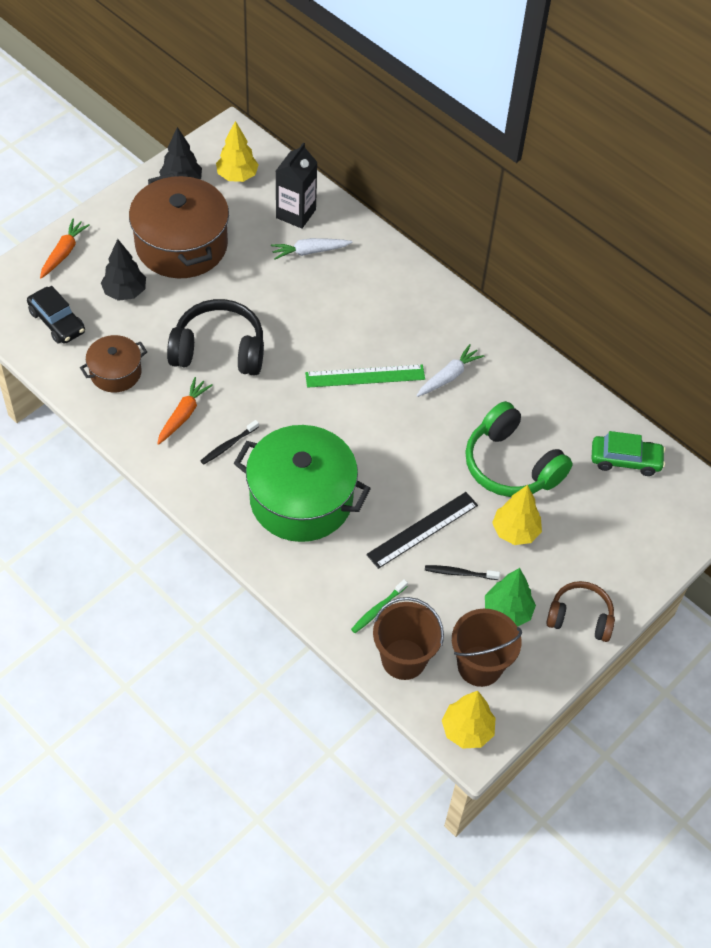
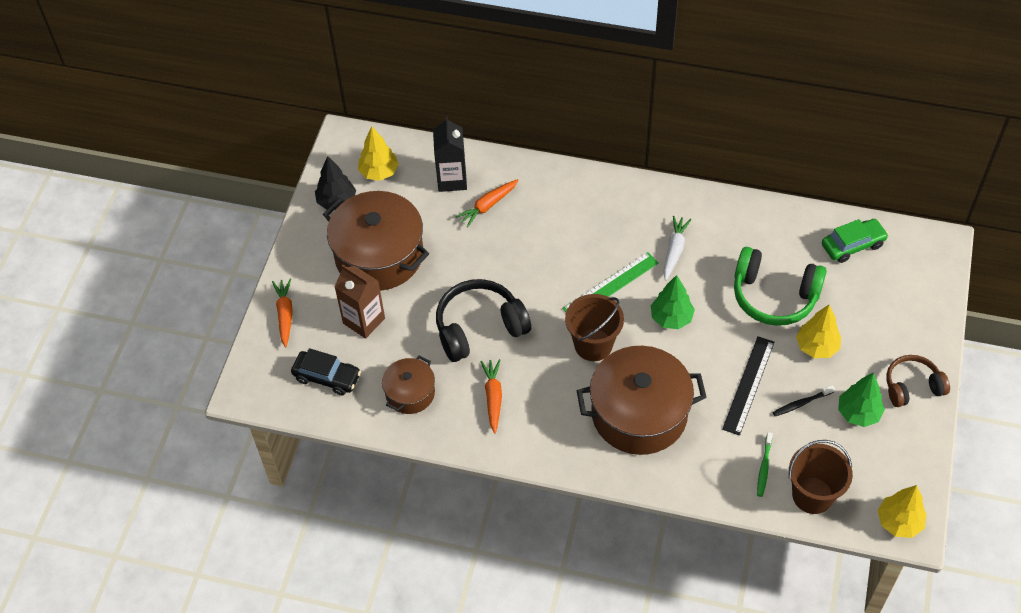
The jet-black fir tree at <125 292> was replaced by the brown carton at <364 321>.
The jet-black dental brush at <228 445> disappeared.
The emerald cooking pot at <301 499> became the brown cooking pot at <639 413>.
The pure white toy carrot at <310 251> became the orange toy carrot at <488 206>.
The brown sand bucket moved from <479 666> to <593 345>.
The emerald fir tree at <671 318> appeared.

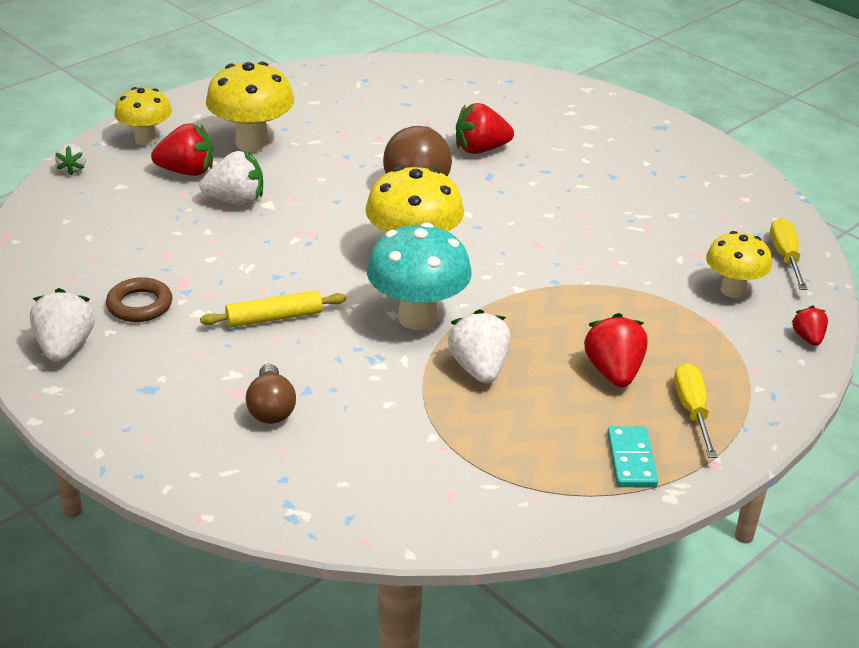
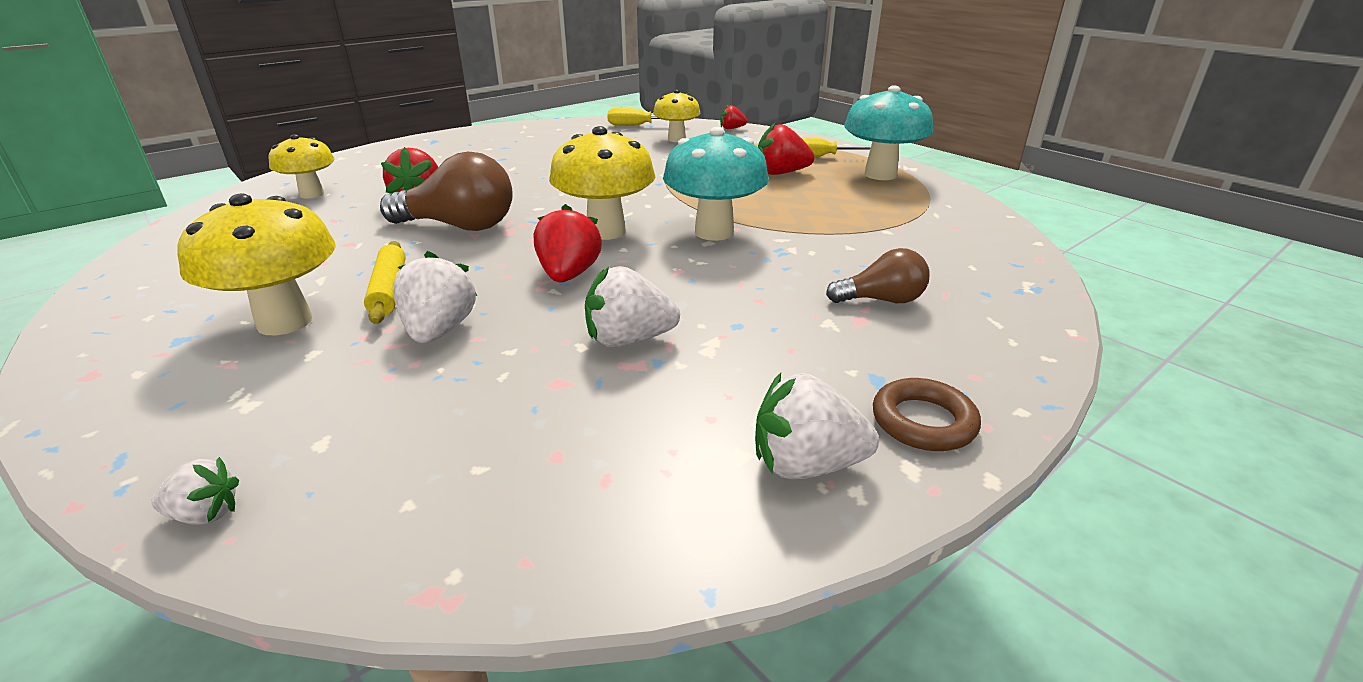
The brown ring moved from <140 305> to <923 421>.
The bright yellow fungus moved from <146 140> to <312 194>.
The red berry moved from <186 171> to <569 275>.
The bright yellow rolling pin moved from <274 318> to <389 290>.
The pure white berry moved from <479 369> to <629 340>.
The teal domino piece at <631 460> was replaced by the teal fungus at <880 174>.

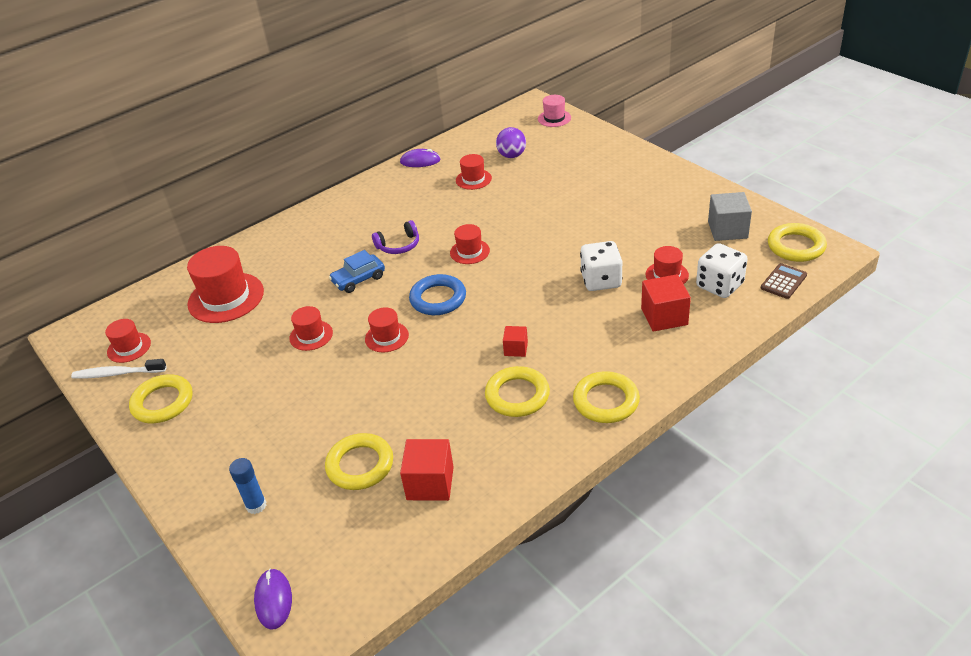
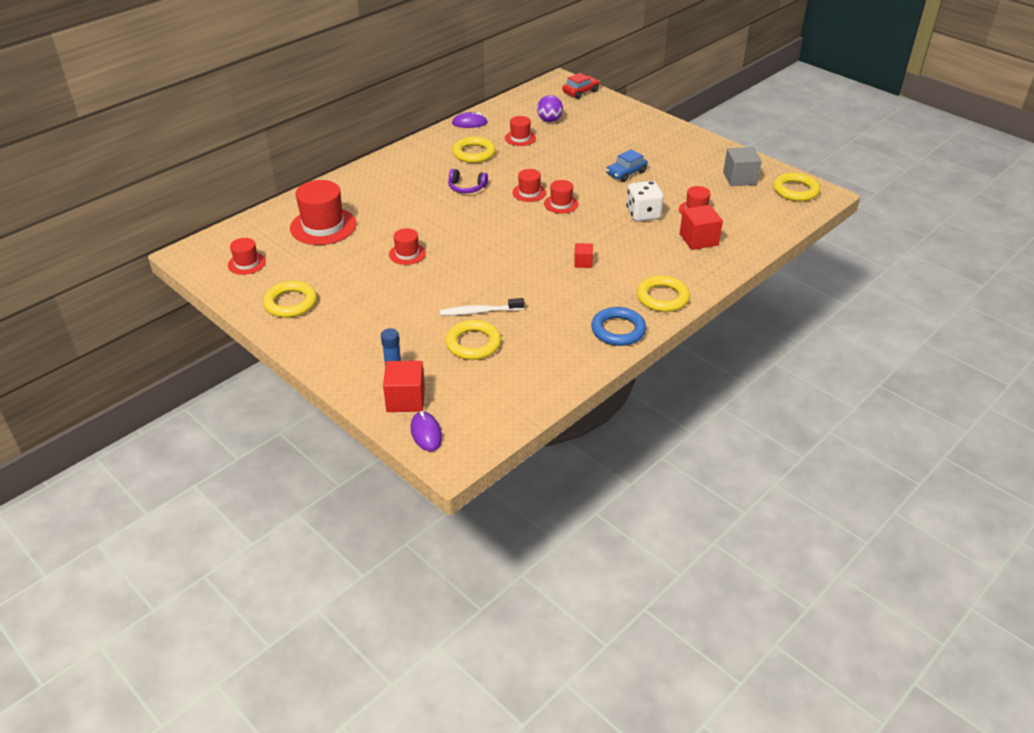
The pure white dental brush moved from <118 373> to <480 311>.
The royal blue toy car moved from <358 279> to <626 173>.
The red top hat moved from <386 337> to <561 204>.
The royal purple headset at <399 245> turned 45 degrees clockwise.
The red cube moved from <430 483> to <405 399>.
The royal blue ring moved from <438 299> to <618 330>.
The bright yellow ring moved from <517 395> to <474 153>.
The rosy top hat at <554 118> was replaced by the red toy car at <580 92>.
The pure white die at <719 285> disappeared.
The brown pocket calculator at <783 281> disappeared.

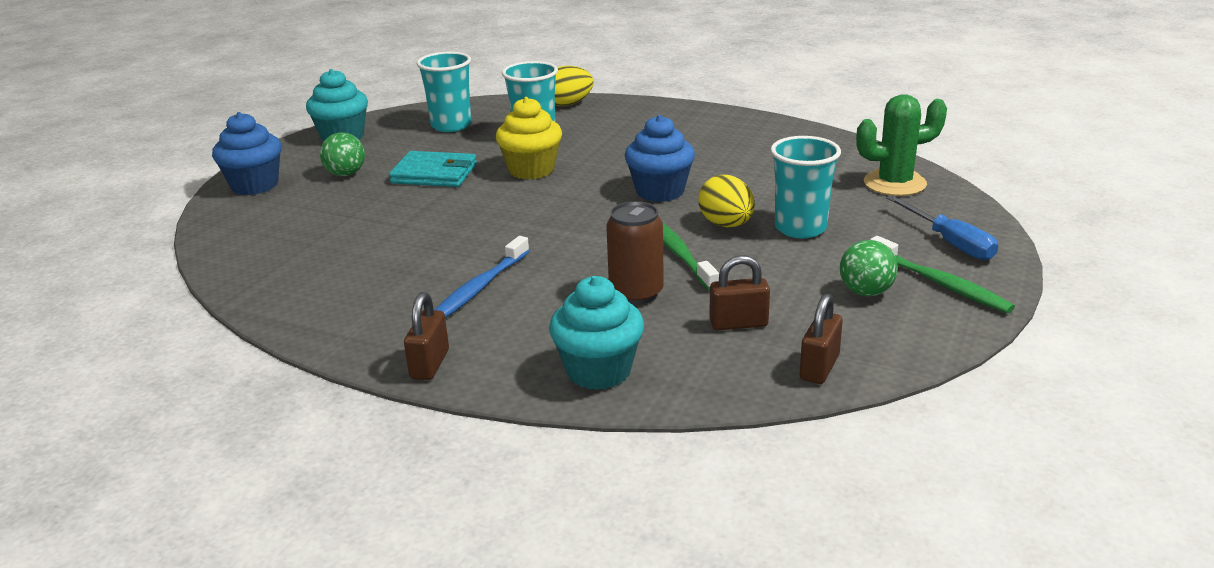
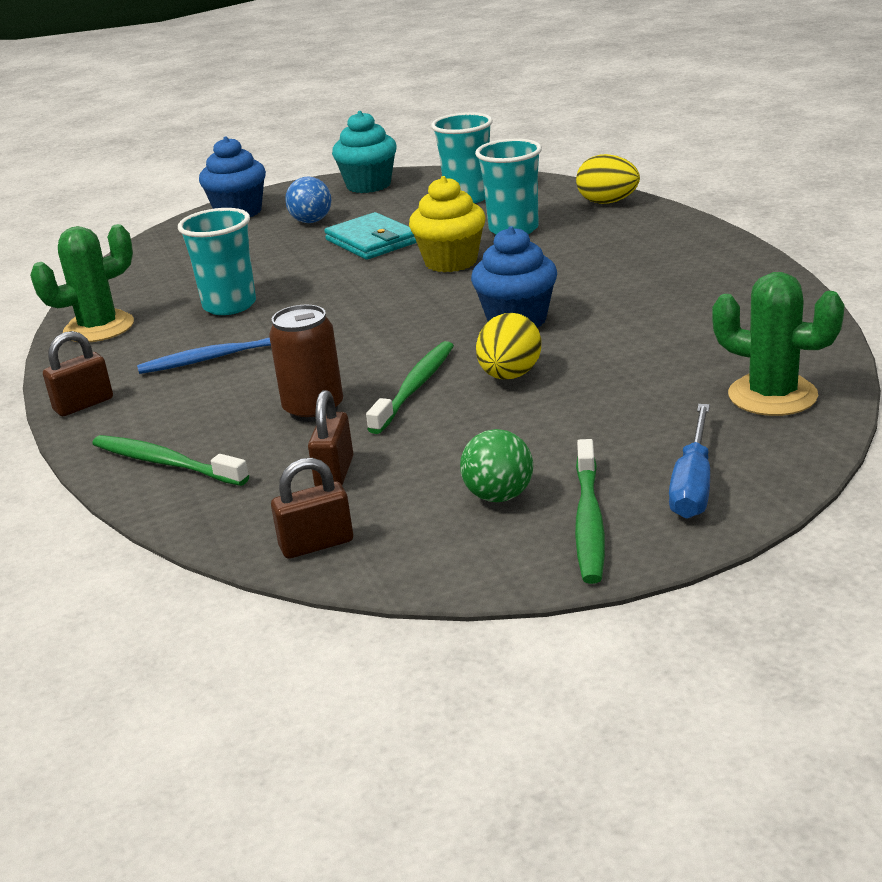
The emerald ball at <346 174> became the royal blue ball at <311 221>.
The teal cupcake at <598 371> was replaced by the emerald dental brush at <165 463>.
The brown small lock at <738 324> turned 60 degrees clockwise.
The teal beaker moved from <800 228> to <229 305>.
The emerald saguaro cactus at <99 328> appeared.

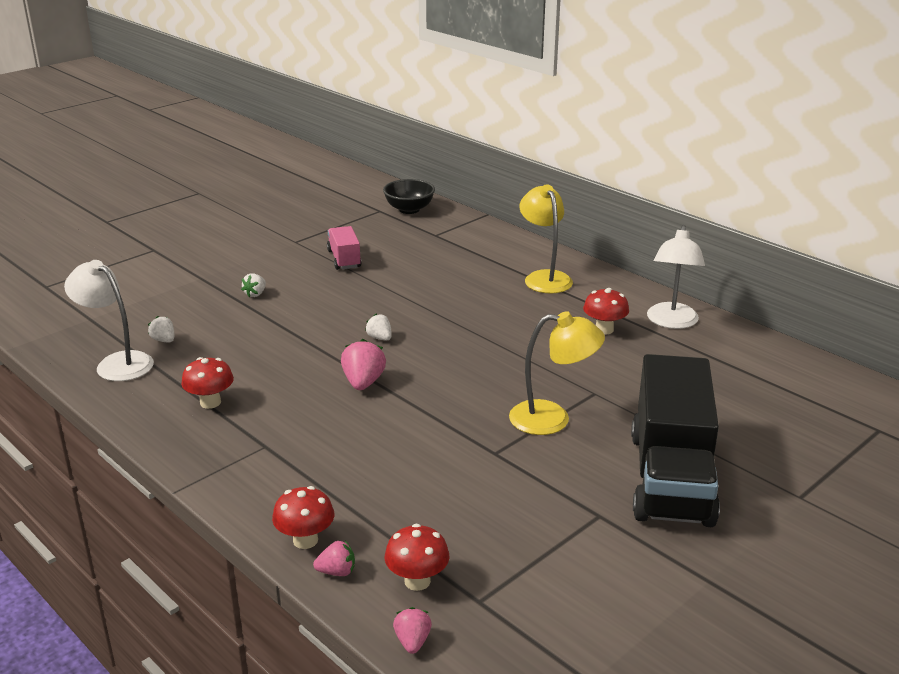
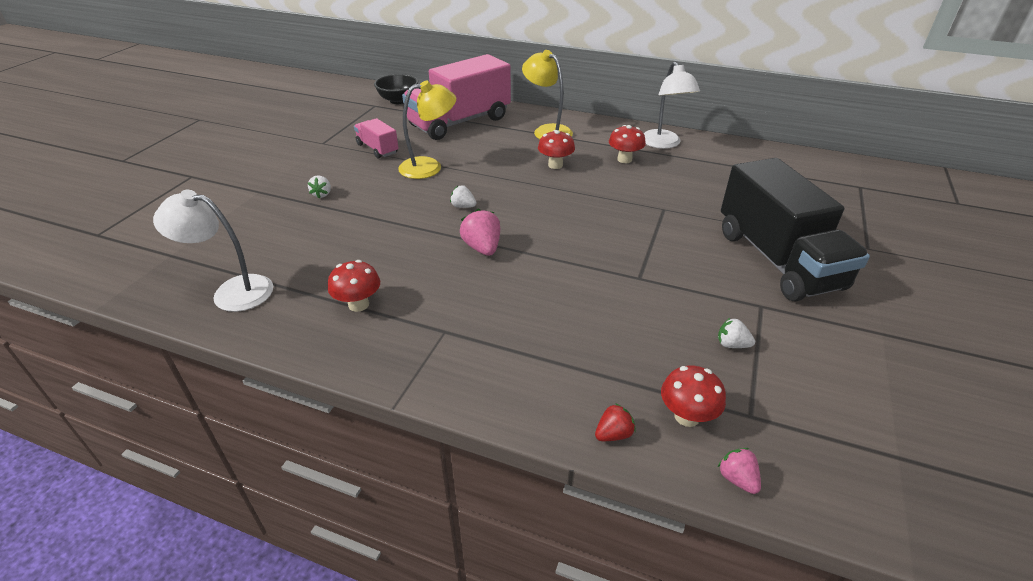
The pure white berry moved from <164 340> to <732 344>.
The red fungus moved from <305 540> to <555 165>.
The rosy berry at <337 572> became the red berry at <613 434>.
The bright yellow reading lamp moved from <552 419> to <429 167>.
The rosy truck at <460 122> appeared.

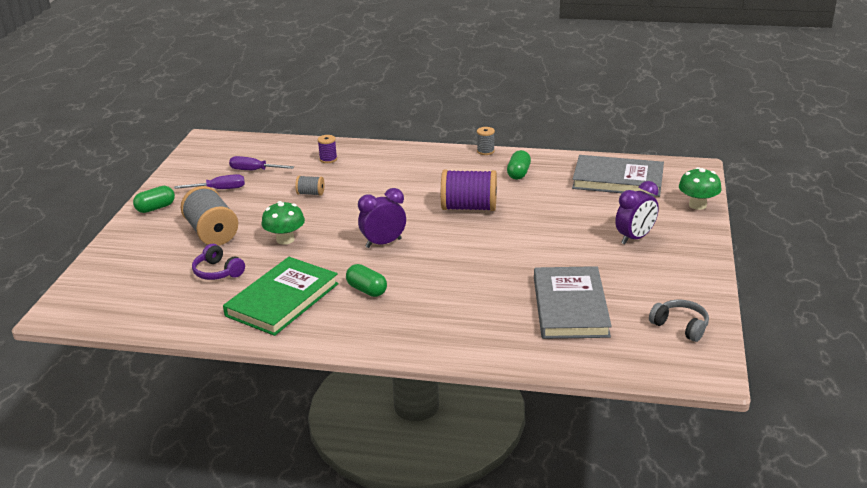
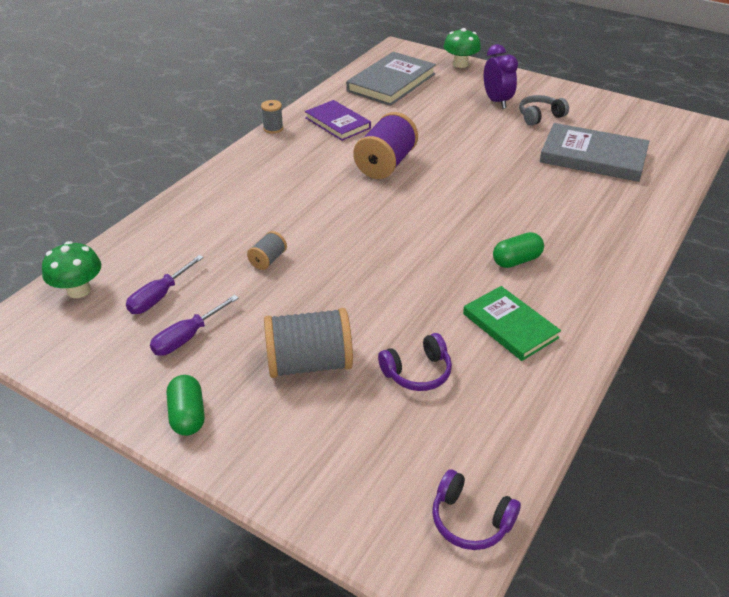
The royal purple flat screwdriver at <220 189> turned 150 degrees counterclockwise.
The emerald hardback at <282 299> changed to 0.66 times the size.
The emerald fungus moved from <285 239> to <79 290>.
The royal purple bobbin at <328 159> disappeared.
The royal purple bedside clock at <383 243> disappeared.
The emerald pill at <518 173> was replaced by the royal purple hardback at <337 123>.
The grey headset moved from <680 326> to <540 116>.
The royal purple headset at <470 520> appeared.

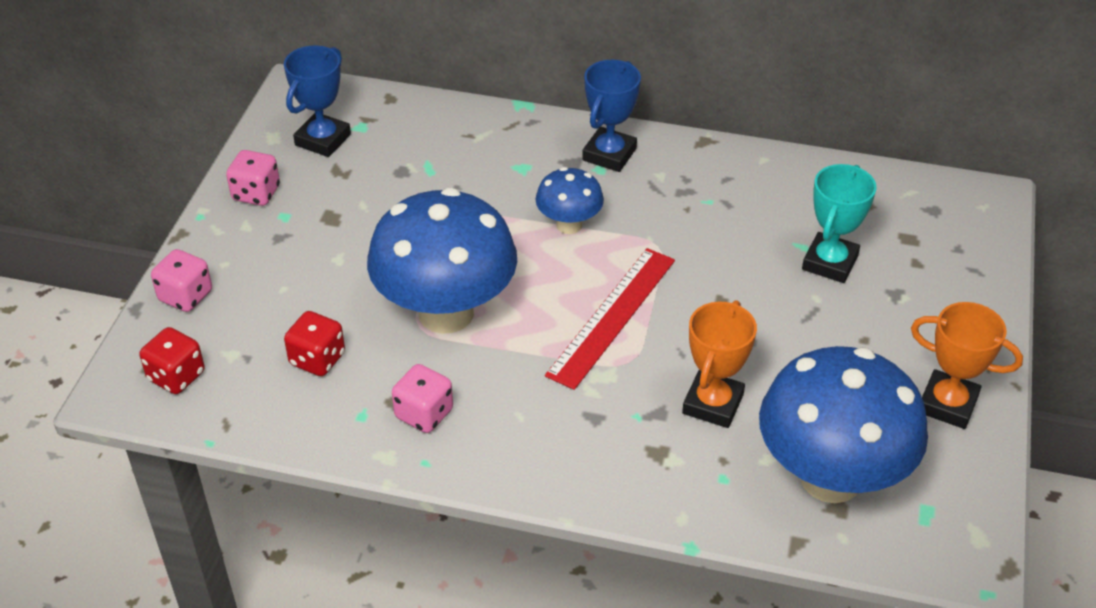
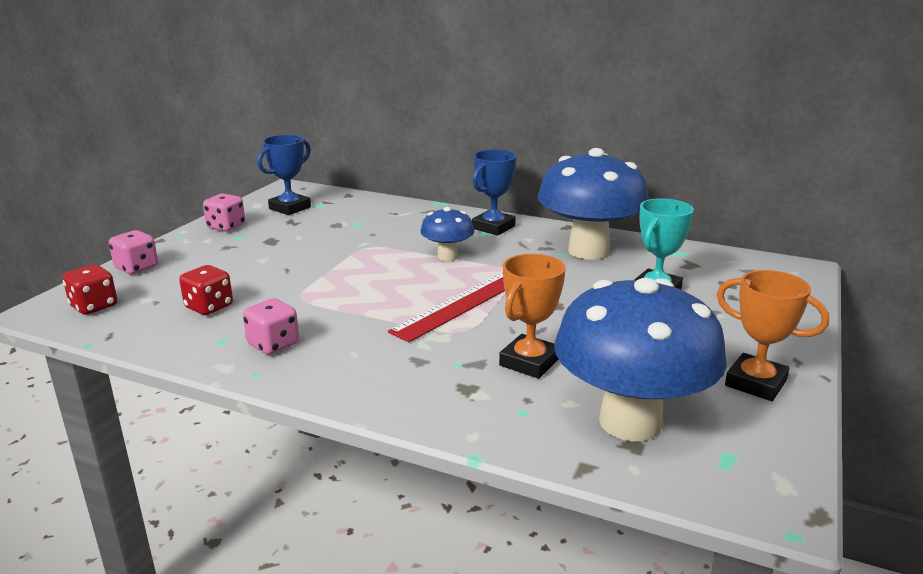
The royal blue fungus moved from <446 313> to <588 251>.

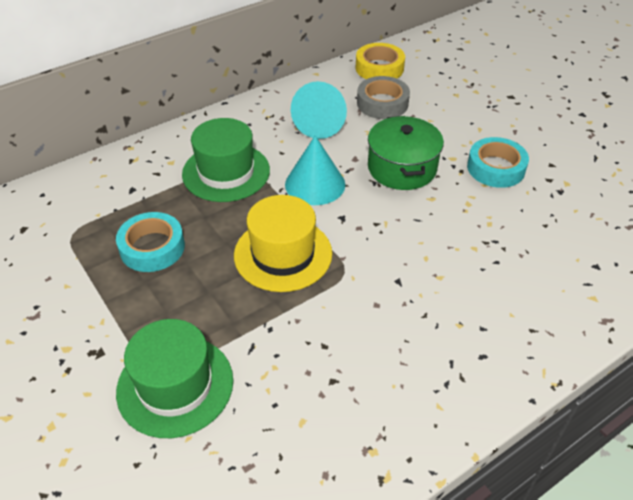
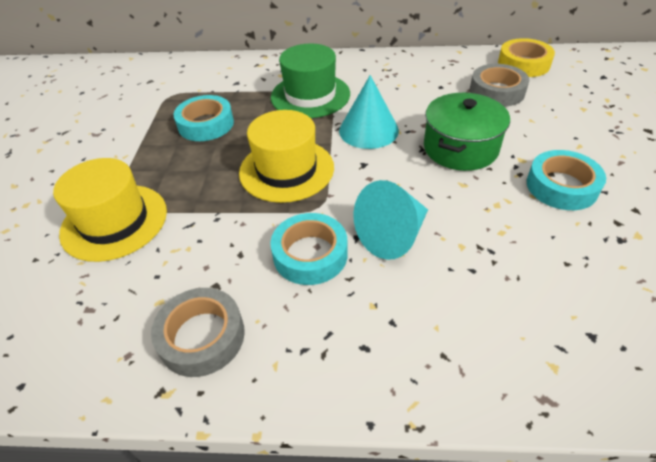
The emerald top hat at <175 385> became the bright yellow top hat at <114 221>.
The teal cone moved from <320 124> to <392 235>.
The grey tape at <202 337> appeared.
The teal tape at <310 254> appeared.

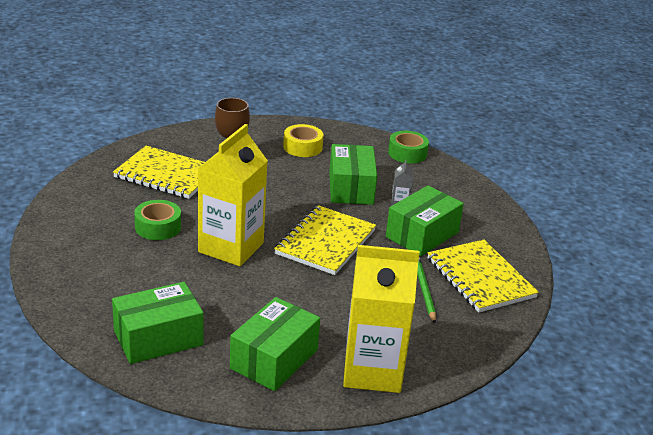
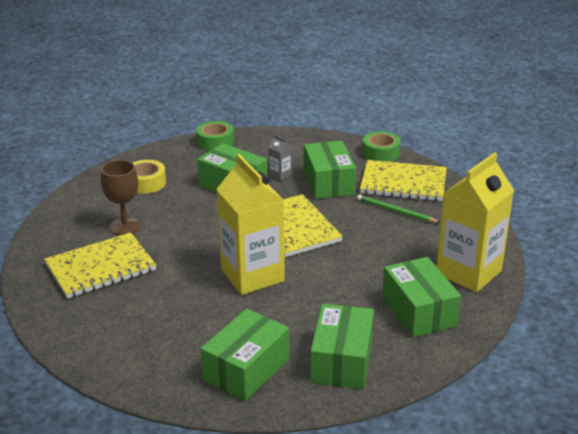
The emerald tape moved from <158 227> to <381 153>.
The emerald parcel at <246 369> appeared.

